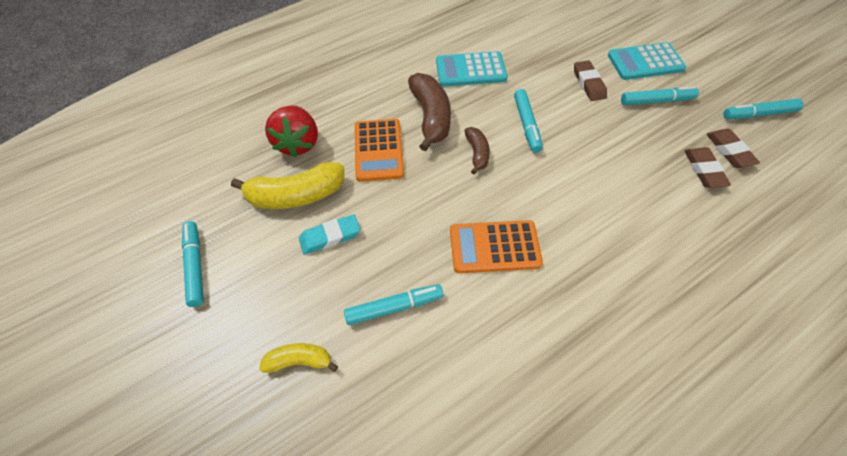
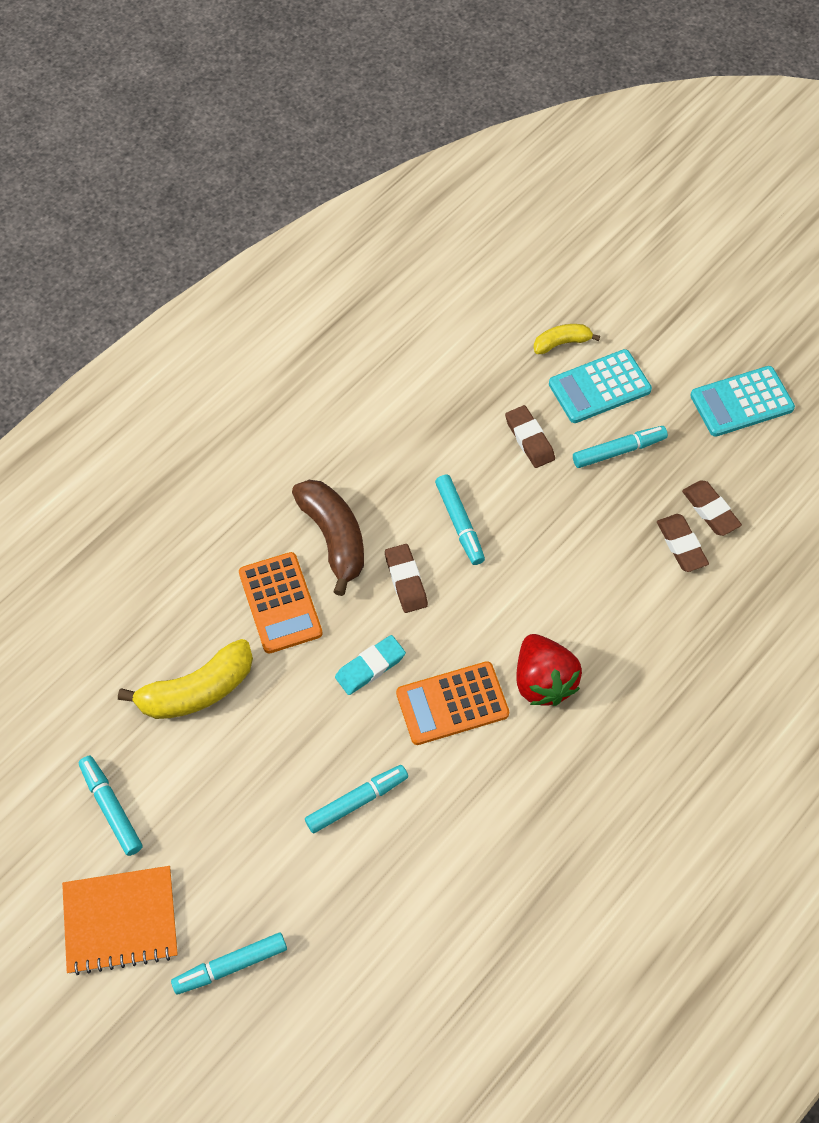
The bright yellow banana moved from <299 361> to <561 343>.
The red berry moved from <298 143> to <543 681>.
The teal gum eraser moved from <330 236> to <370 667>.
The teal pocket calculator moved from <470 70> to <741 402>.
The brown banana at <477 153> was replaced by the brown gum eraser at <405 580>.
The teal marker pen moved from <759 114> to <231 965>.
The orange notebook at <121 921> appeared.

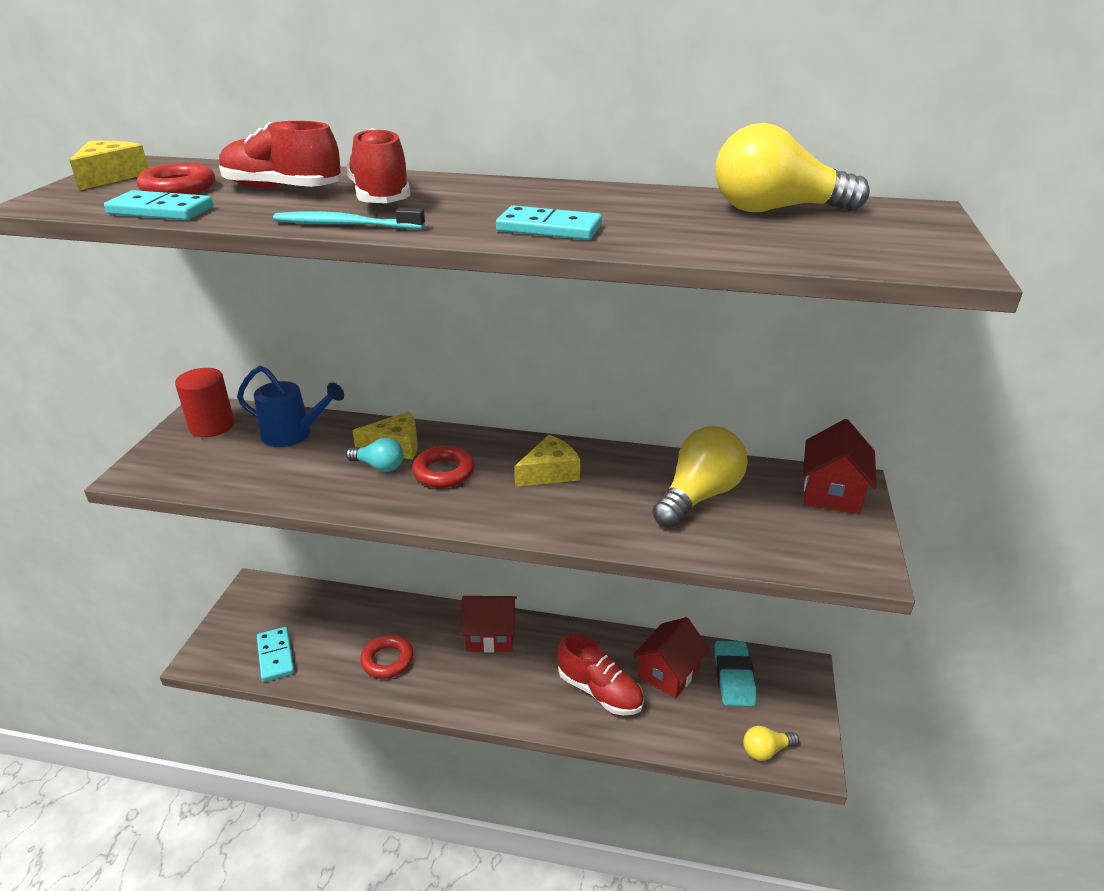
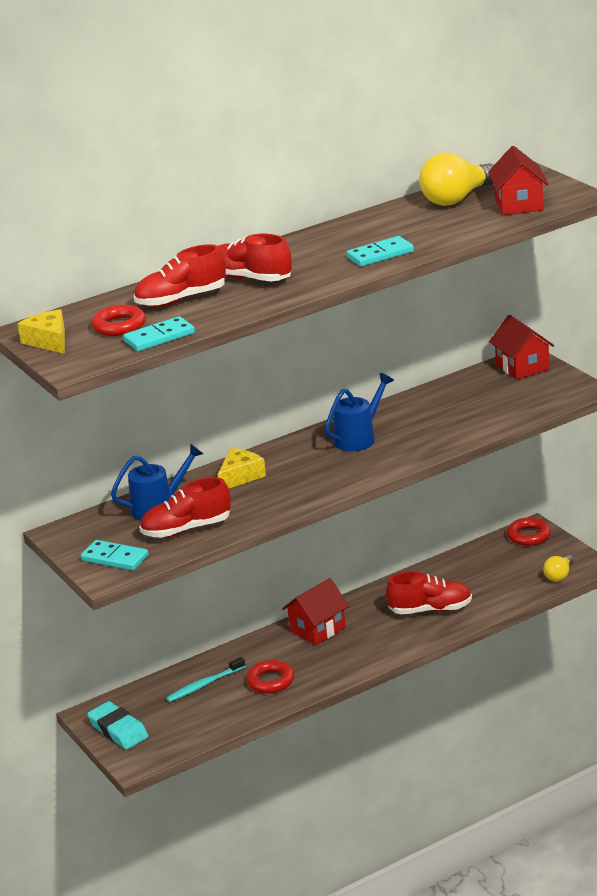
The red cylinder at <212 426> disappeared.
The teal domino piece moved from <276 656> to <115 558>.
The teal dental brush moved from <346 225> to <204 685>.
The teal lightbulb at <379 466> disappeared.
The red ring moved from <444 472> to <529 536>.
The bright yellow piece of cheese at <550 472> was replaced by the royal blue watering can at <359 438>.
The red toy house moved from <668 673> to <519 204>.
The bright yellow lightbulb at <698 496> disappeared.
The teal gum eraser moved from <734 677> to <118 730>.
The red sneaker at <186 529> appeared.

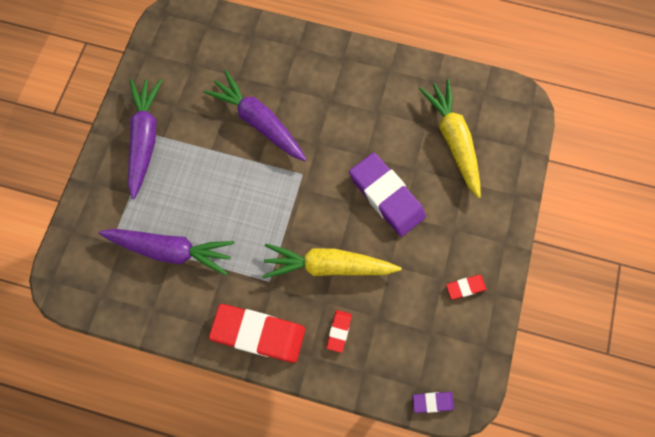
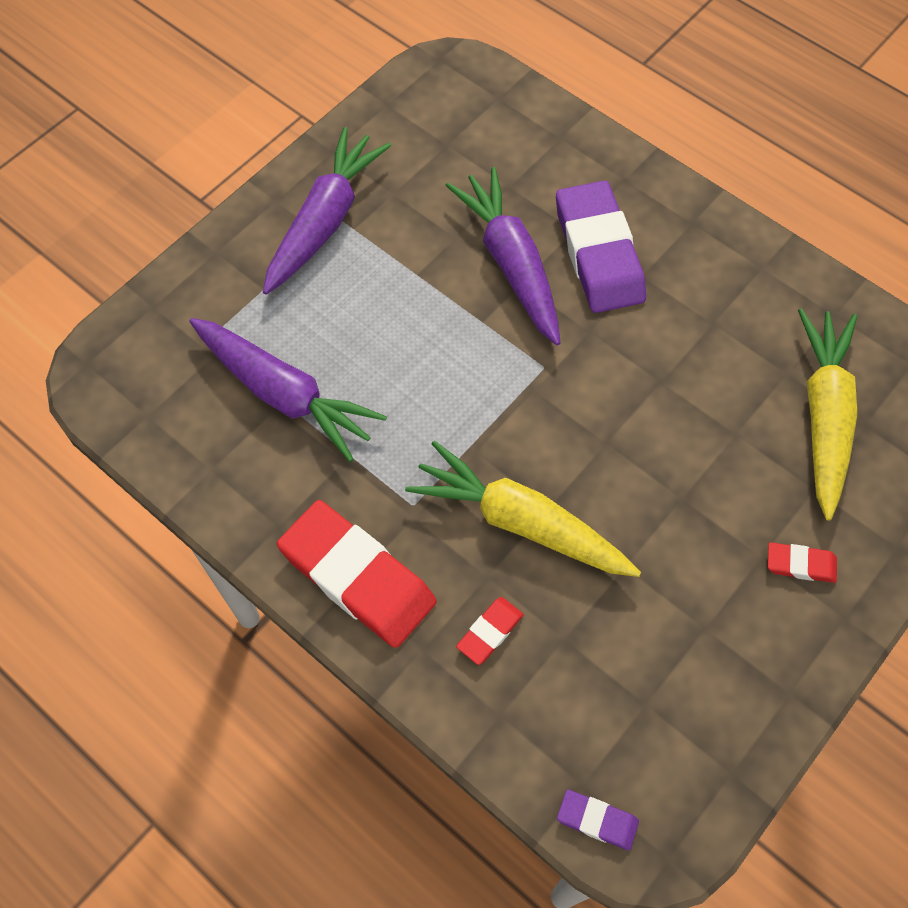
The royal purple gum eraser moved from <386 196> to <598 253>.
The red gum eraser moved from <465 287> to <800 564>.

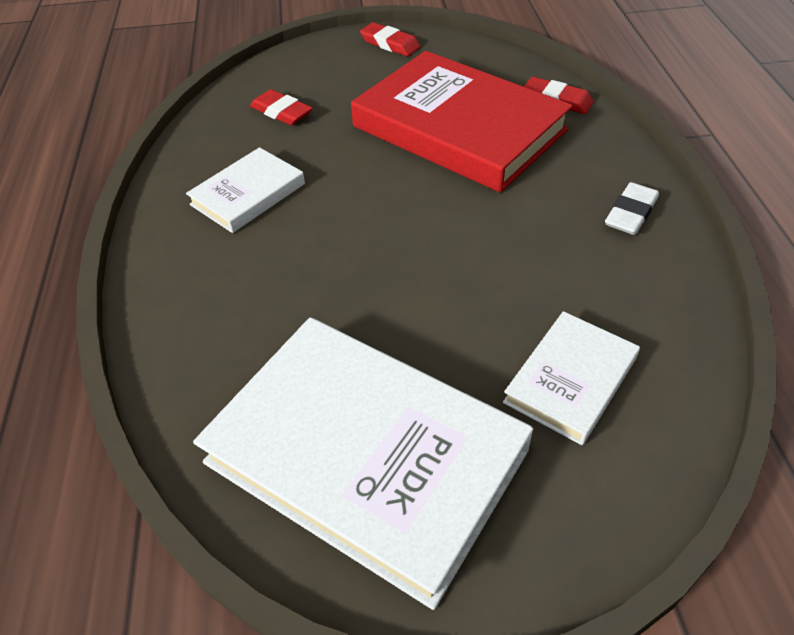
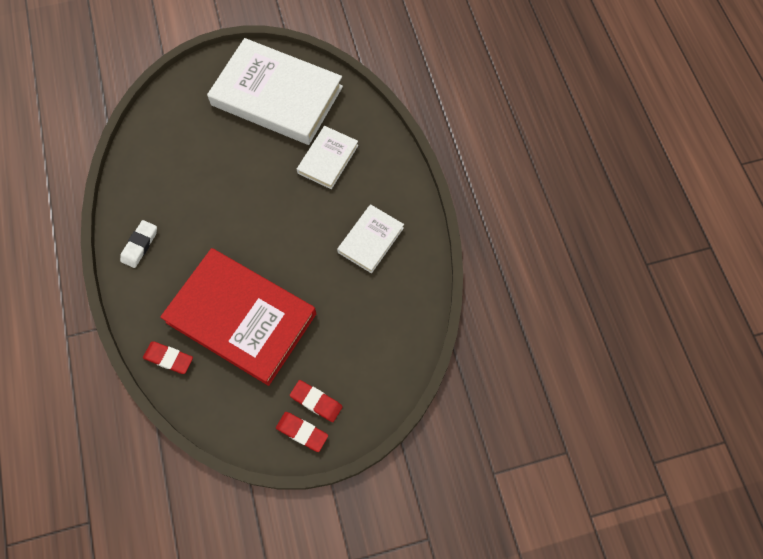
The red gum eraser moved from <281 112> to <316 401>.
The pure white hardback moved from <570 380> to <328 159>.

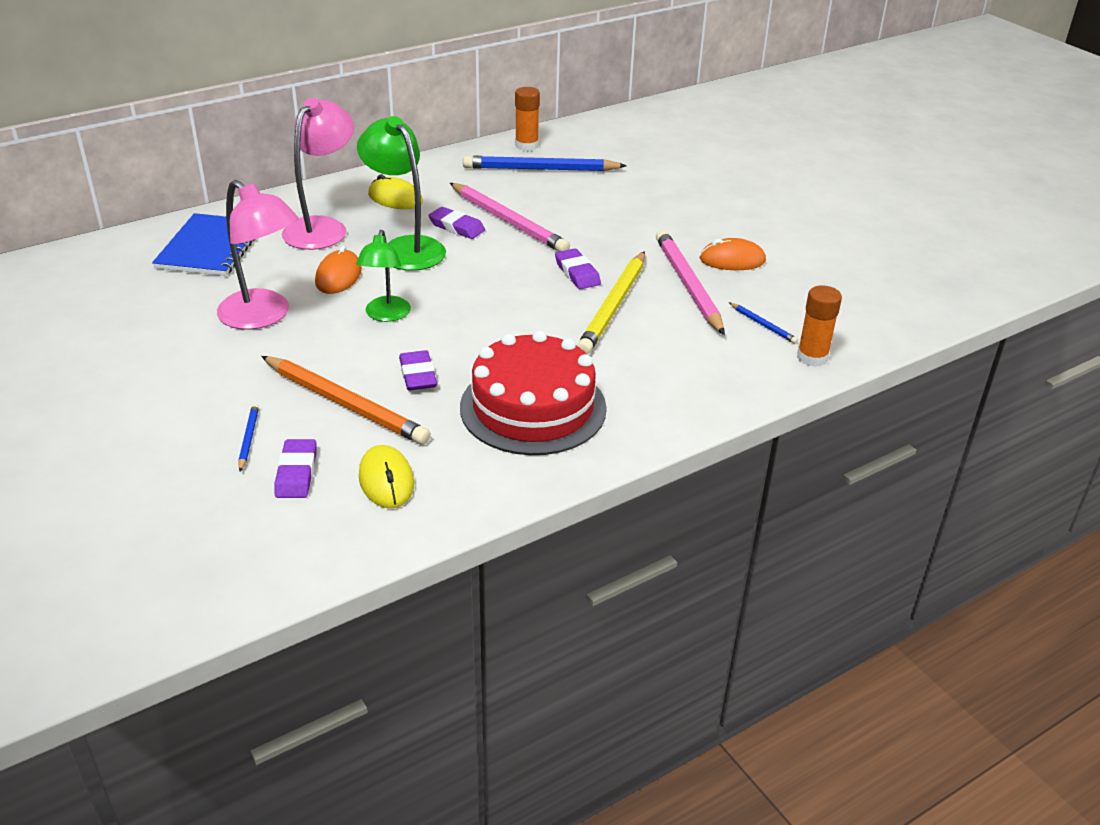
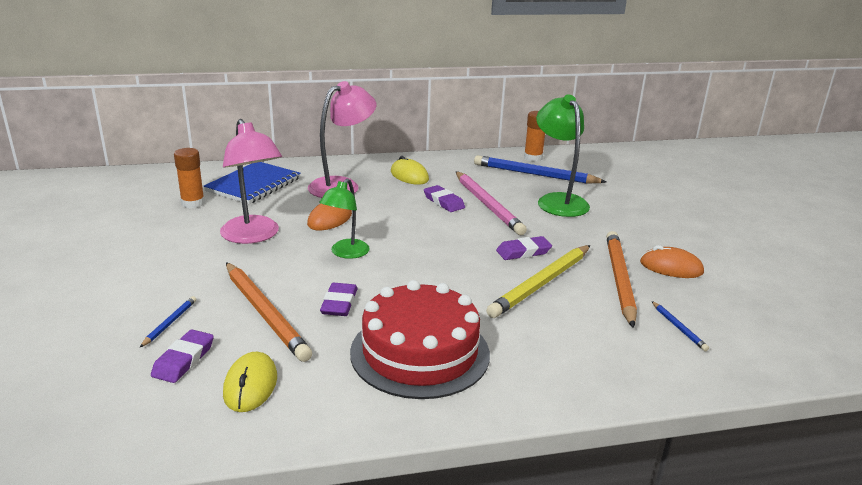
The emerald reading lamp moved from <405 248> to <558 201>.
The royal purple gum eraser at <577 273> turned 75 degrees clockwise.
The rosy wooden pencil at <688 285> became the orange wooden pencil at <619 279>.
The orange glue stick moved from <812 357> to <193 203>.

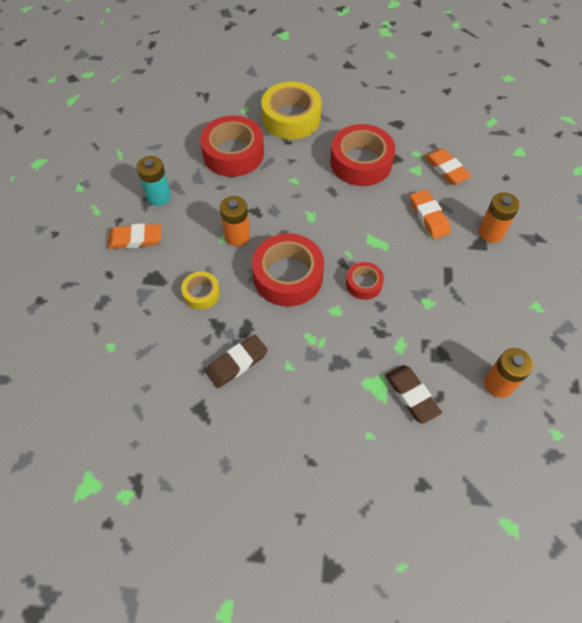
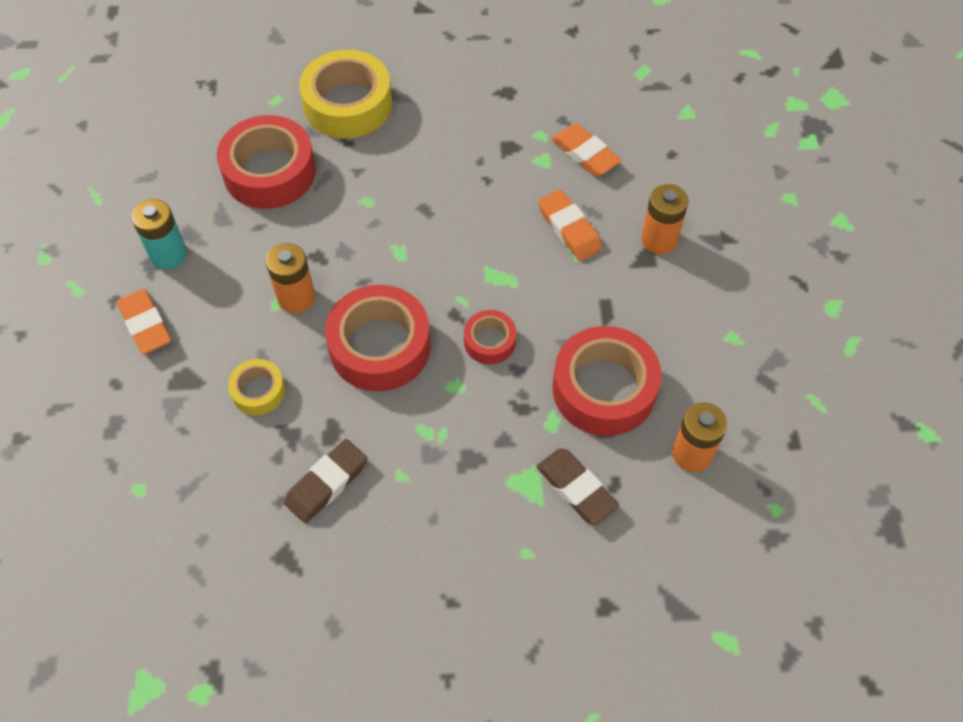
The orange gum eraser at <135 239> turned 75 degrees clockwise.
The red tape moved from <361 162> to <604 389>.

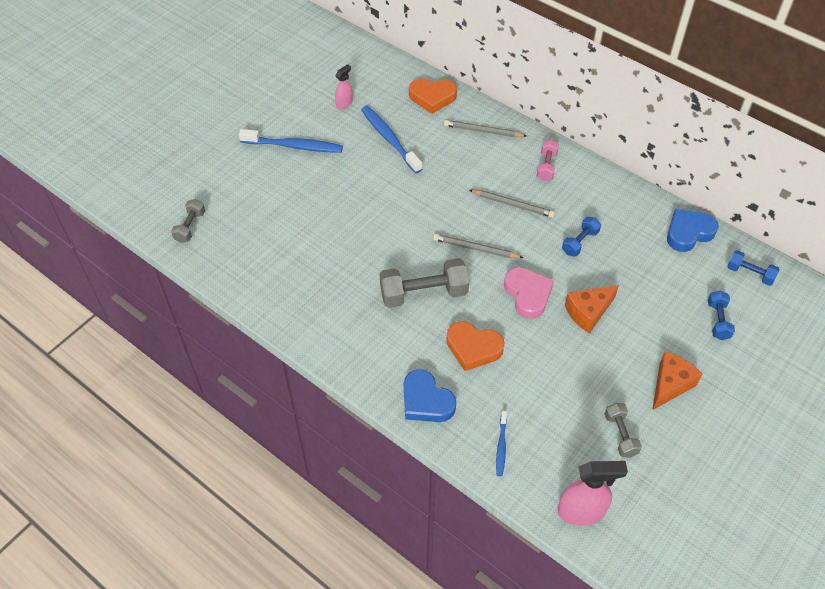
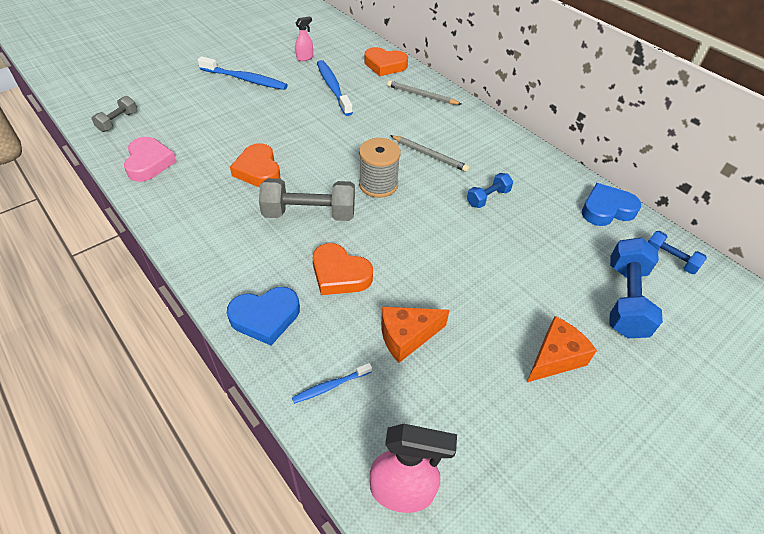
The royal blue love heart at <426 401> turned 75 degrees counterclockwise.
The grey wooden pencil at <475 248> was replaced by the grey bobbin at <378 184>.
The royal blue dental brush at <501 446> turned 45 degrees clockwise.
The rosy love heart moved from <527 295> to <149 163>.
The rosy hand weight at <546 166> disappeared.
The orange piece of cheese moved from <588 312> to <407 337>.
The grey hand weight at <620 435> disappeared.
The royal blue hand weight at <718 321> changed to 1.80 times the size.
The orange love heart at <258 170> appeared.

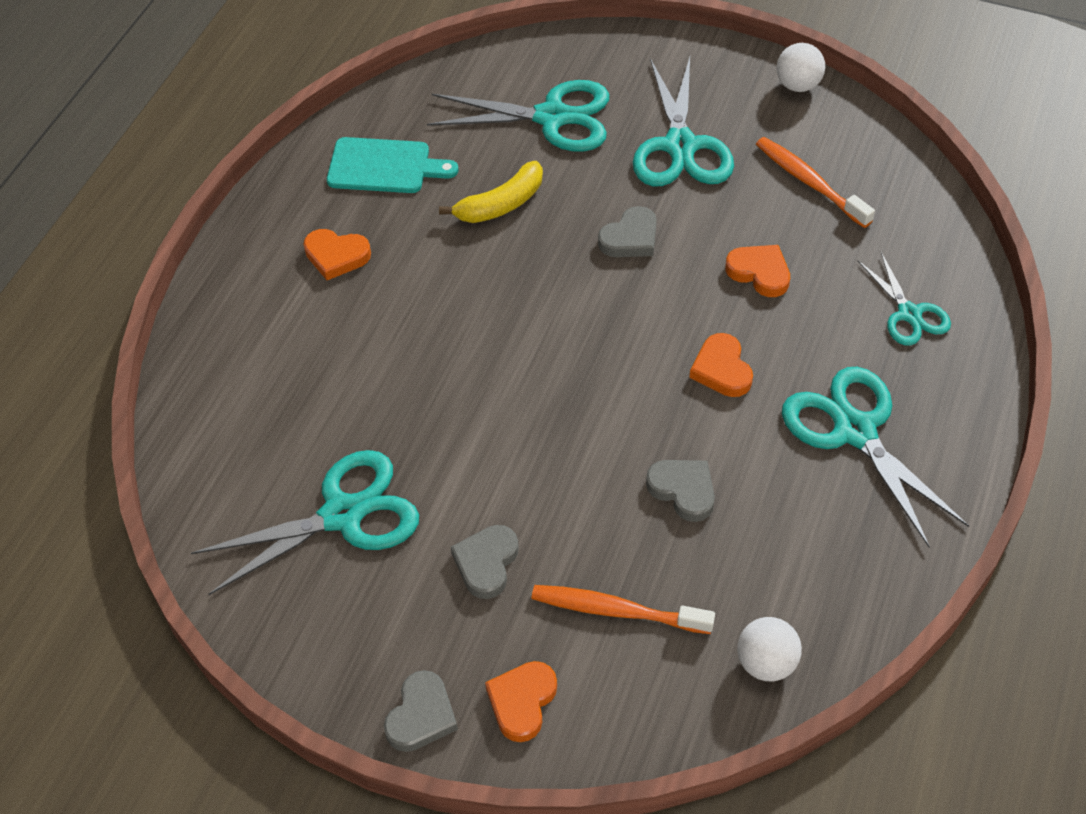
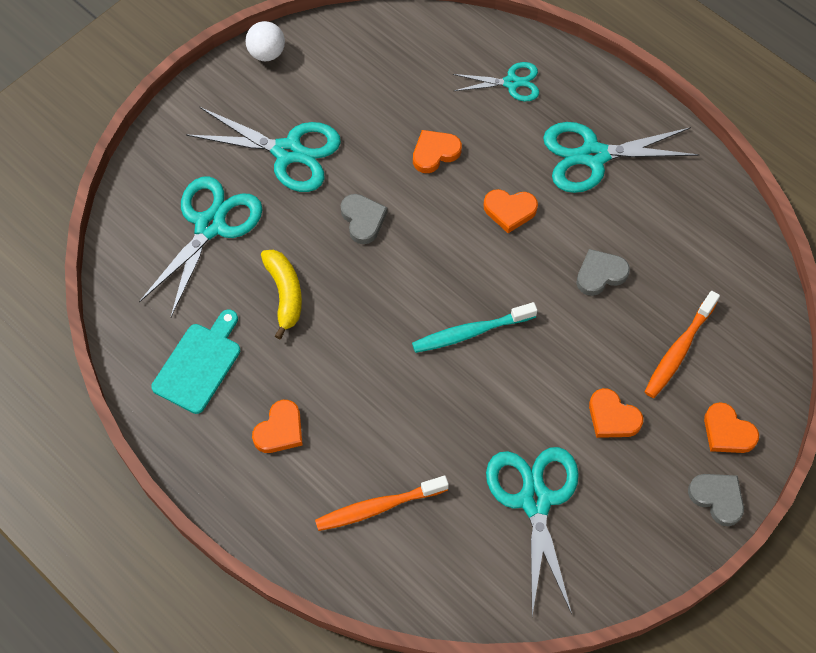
The grey love heart at <486 563> became the orange love heart at <612 417>.
The pure white ball at <766 663> disappeared.
The orange dental brush moved from <809 182> to <378 507>.
The teal dental brush at <470 332> appeared.

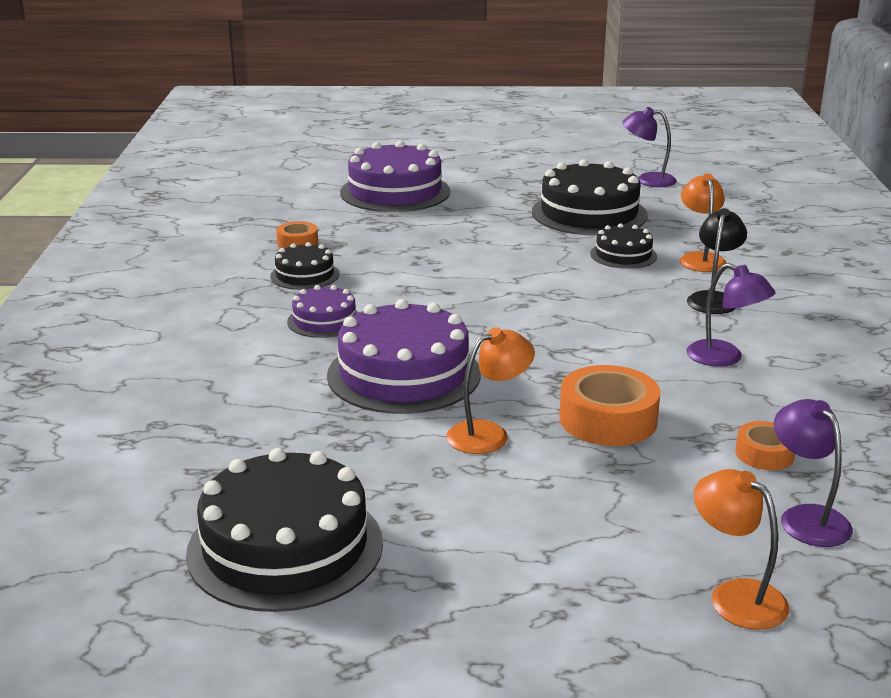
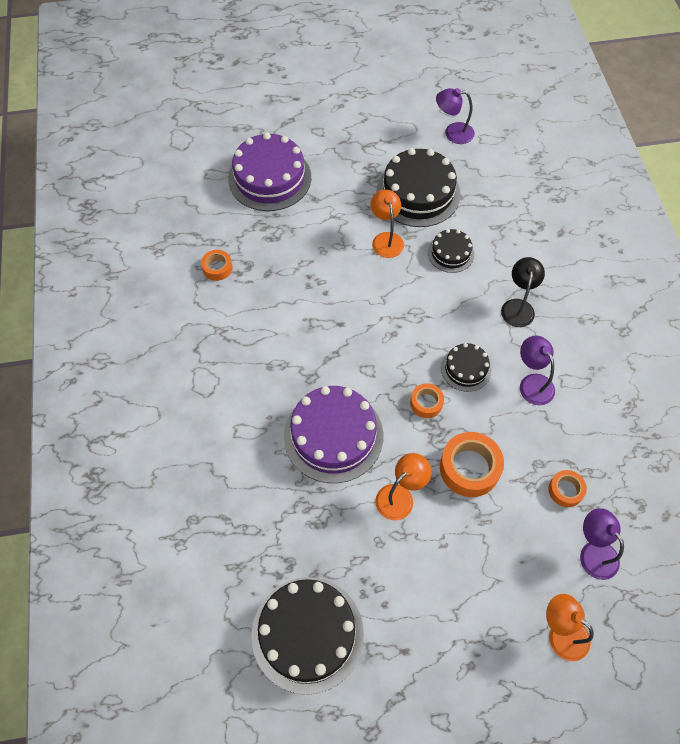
The jet-black cake moved from <305 275> to <466 369>.
The royal purple cake at <324 320> disappeared.
The orange reading lamp moved from <700 259> to <386 239>.
The royal purple reading lamp at <724 358> turned 150 degrees counterclockwise.
The orange tape at <426 403> appeared.

